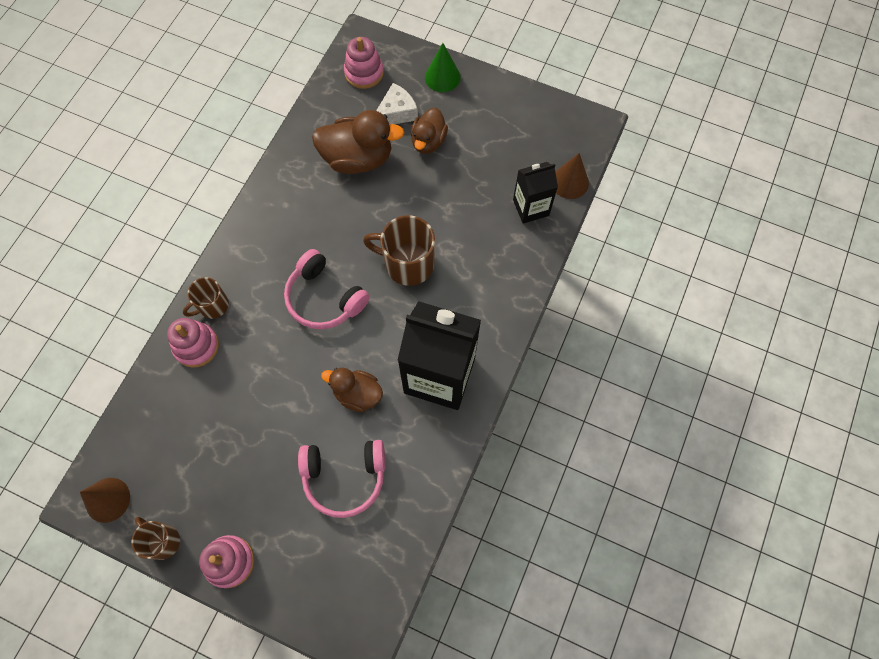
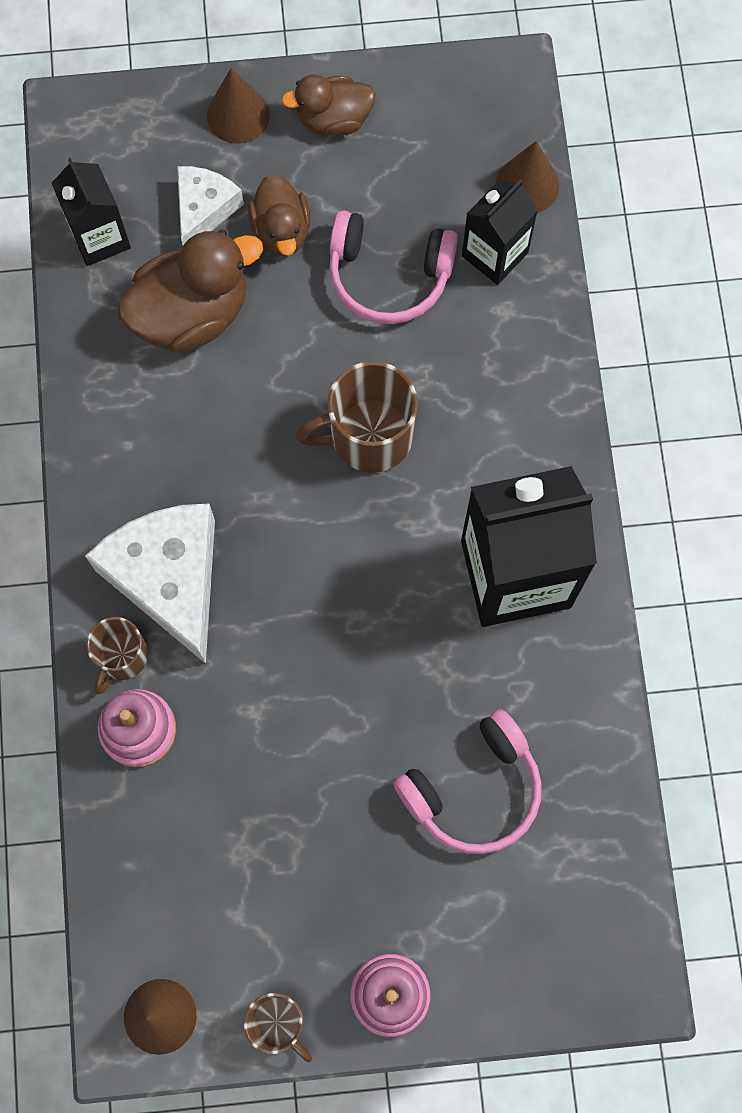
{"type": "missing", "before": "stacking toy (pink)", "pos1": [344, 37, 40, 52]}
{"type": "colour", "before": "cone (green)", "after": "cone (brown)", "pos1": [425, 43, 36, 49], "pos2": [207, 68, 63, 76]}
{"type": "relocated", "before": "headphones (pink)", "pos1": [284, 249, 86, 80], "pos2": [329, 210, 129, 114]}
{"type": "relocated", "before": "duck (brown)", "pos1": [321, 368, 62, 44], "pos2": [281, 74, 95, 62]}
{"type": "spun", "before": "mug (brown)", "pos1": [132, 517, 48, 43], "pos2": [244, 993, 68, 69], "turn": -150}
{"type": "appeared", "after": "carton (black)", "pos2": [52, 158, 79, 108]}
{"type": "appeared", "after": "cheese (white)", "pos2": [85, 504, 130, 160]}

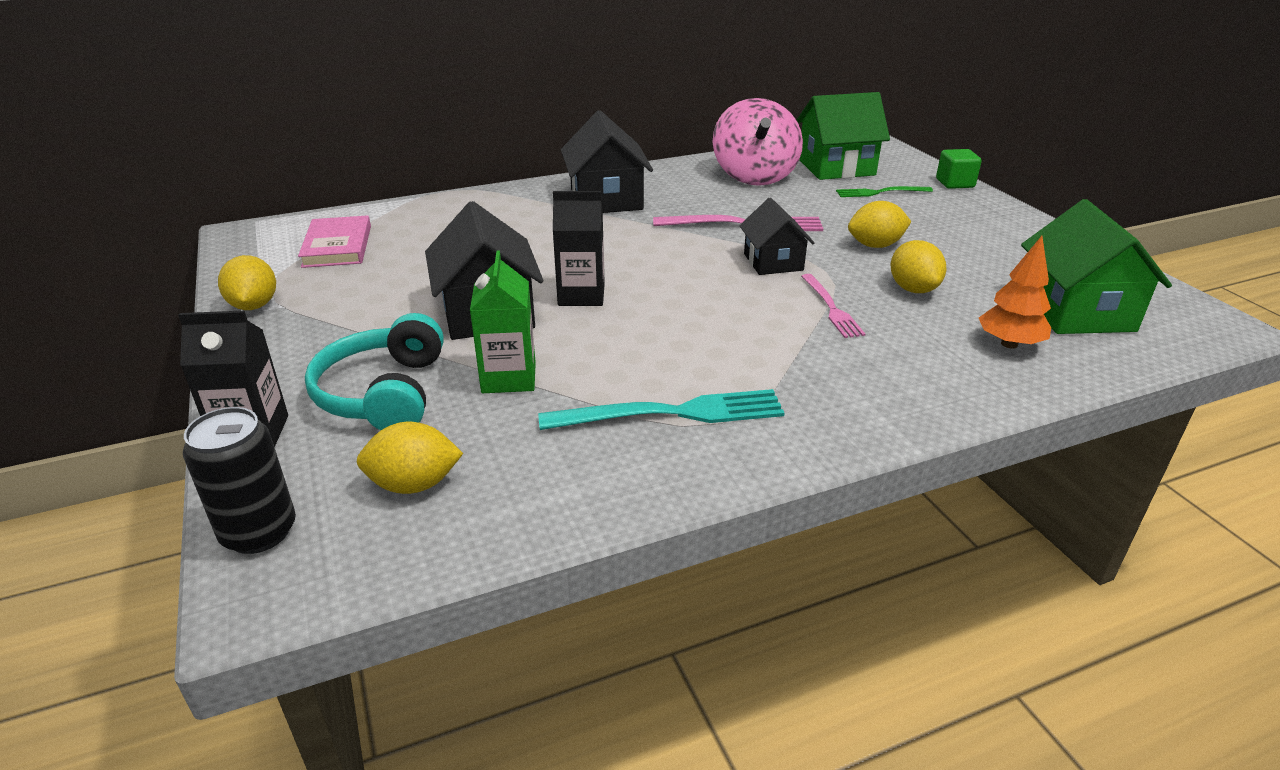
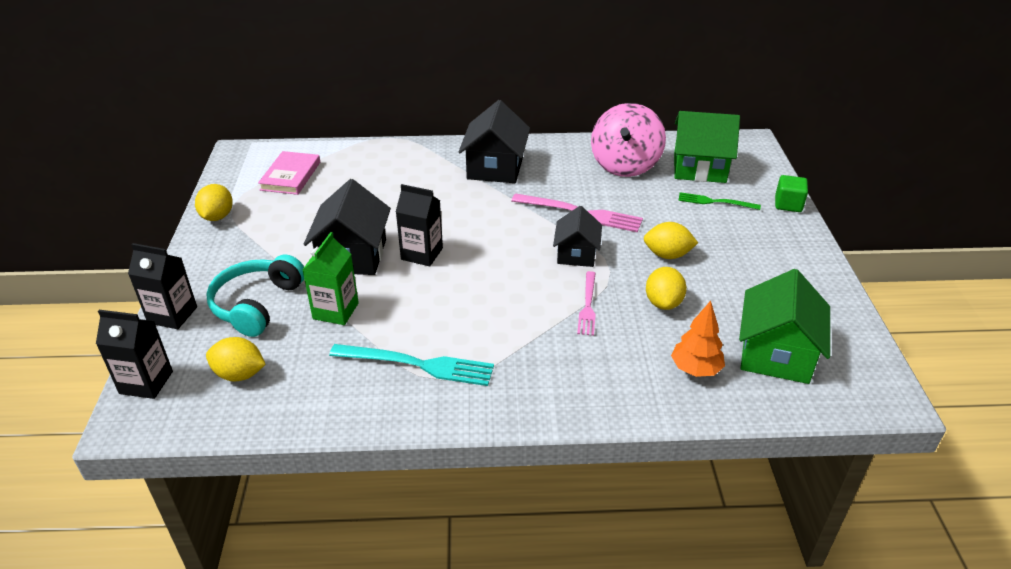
{"type": "exchanged", "before": "can (black)", "after": "carton (black)", "pos1": [183, 407, 113, 147], "pos2": [96, 310, 77, 89]}

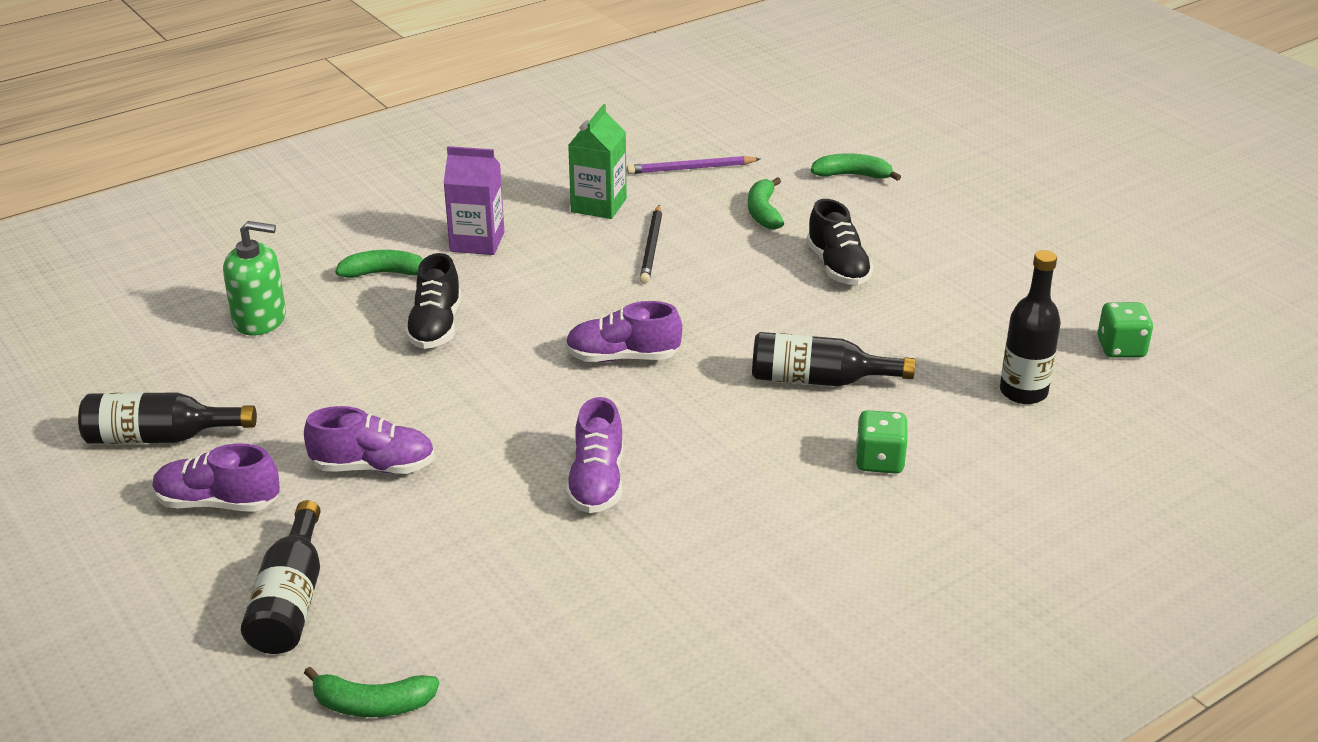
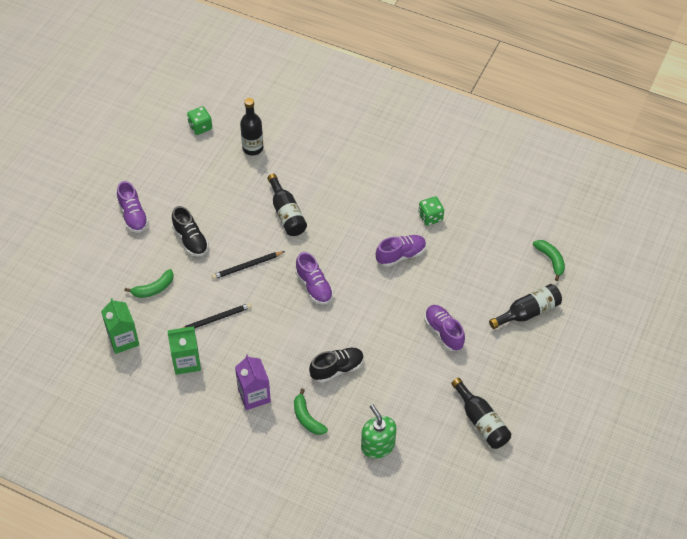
{"type": "missing", "before": "banana (green)", "pos1": [811, 153, 90, 28]}
{"type": "exchanged", "before": "pencil (purple)", "after": "carton (green)", "pos1": [627, 156, 133, 18], "pos2": [101, 298, 38, 56]}
{"type": "spun", "before": "shoe (black)", "pos1": [807, 199, 66, 86], "pos2": [172, 206, 37, 51], "turn": 105}
{"type": "relocated", "before": "dice (green)", "pos1": [855, 410, 53, 64], "pos2": [418, 196, 26, 30]}
{"type": "relocated", "before": "shoe (purple)", "pos1": [152, 444, 128, 68], "pos2": [117, 181, 32, 52]}
{"type": "appeared", "after": "pencil (black)", "pos2": [212, 251, 73, 28]}

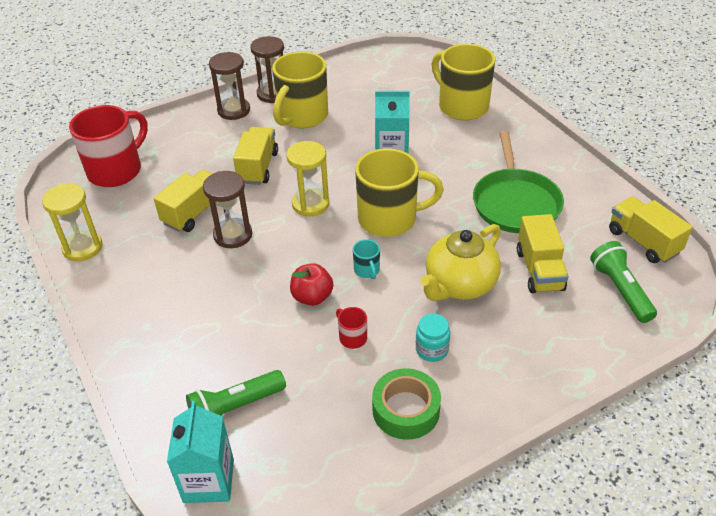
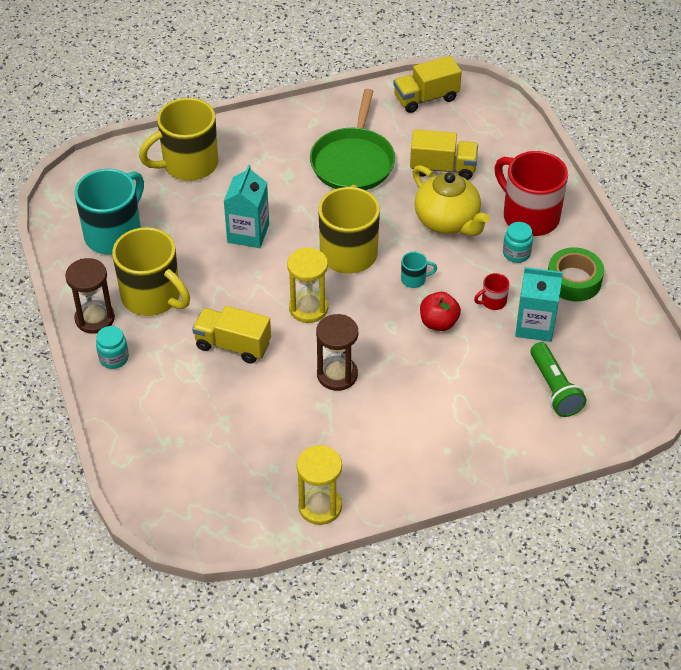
{"type": "exchanged", "before": "hourglass (brown)", "after": "jar (turquoise)", "pos1": [209, 52, 41, 68], "pos2": [96, 326, 33, 43]}
{"type": "relocated", "before": "mug (red)", "pos1": [69, 105, 79, 82], "pos2": [495, 151, 73, 85]}
{"type": "spun", "before": "pan (green)", "pos1": [473, 131, 91, 102], "pos2": [310, 89, 85, 101], "turn": 90}
{"type": "missing", "before": "truck (yellow)", "pos1": [154, 170, 59, 62]}
{"type": "missing", "before": "flashlight (green)", "pos1": [590, 241, 67, 82]}
{"type": "relocated", "before": "carton (turquoise)", "pos1": [167, 401, 67, 102], "pos2": [515, 267, 48, 75]}
{"type": "appeared", "after": "mug (turquoise)", "pos2": [74, 169, 70, 86]}

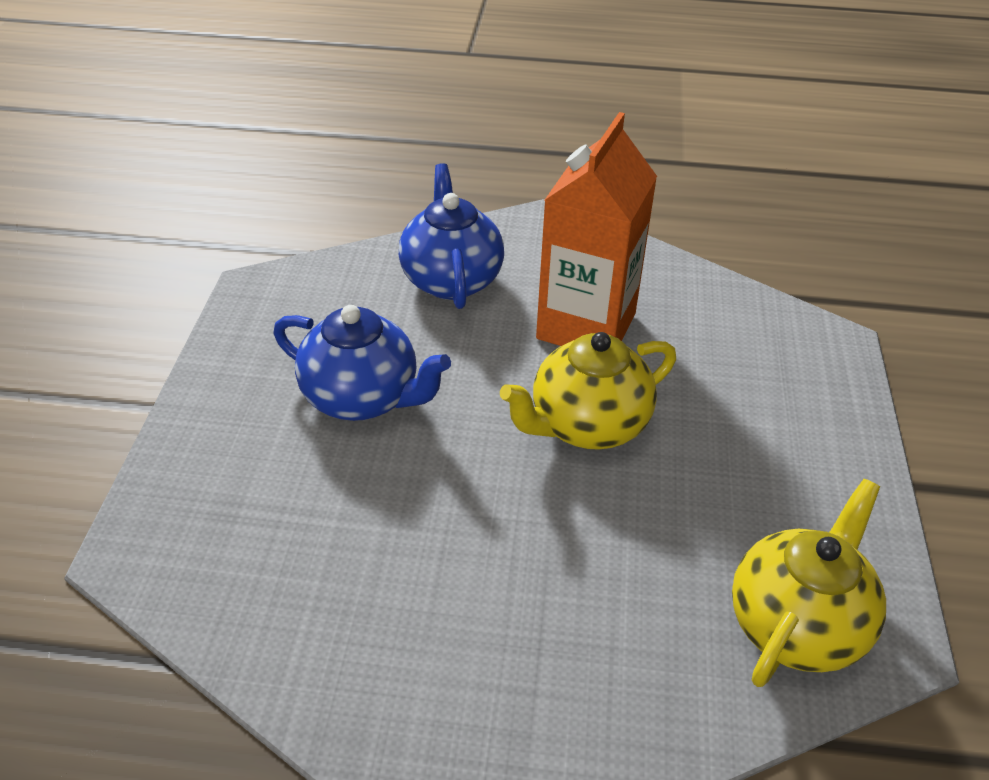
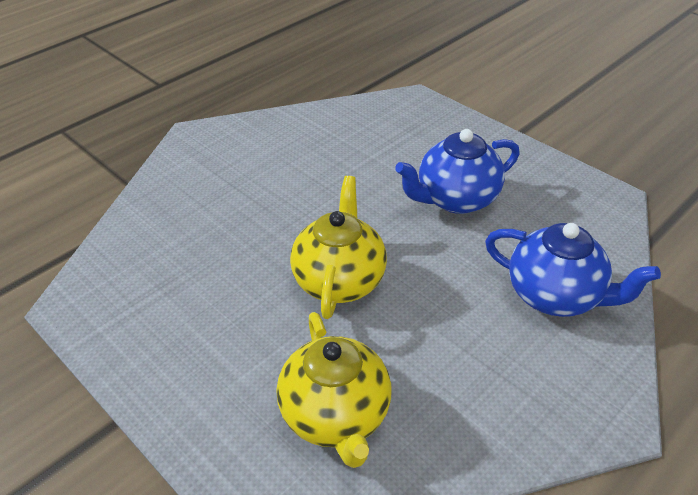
{"type": "missing", "before": "carton (orange)", "pos1": [536, 112, 121, 234]}
{"type": "relocated", "before": "teapot (yellow)", "pos1": [732, 479, 154, 208], "pos2": [277, 312, 115, 156]}

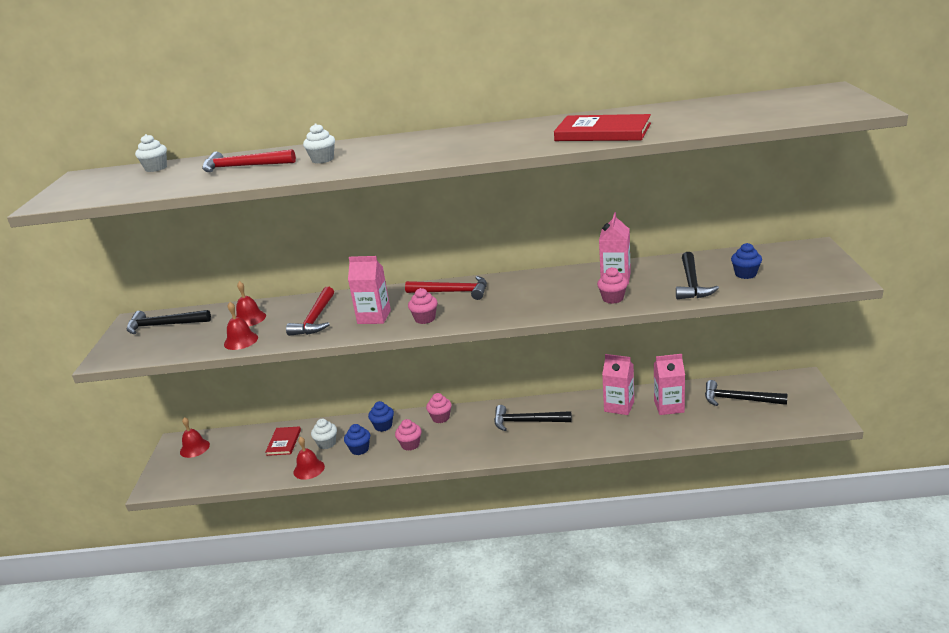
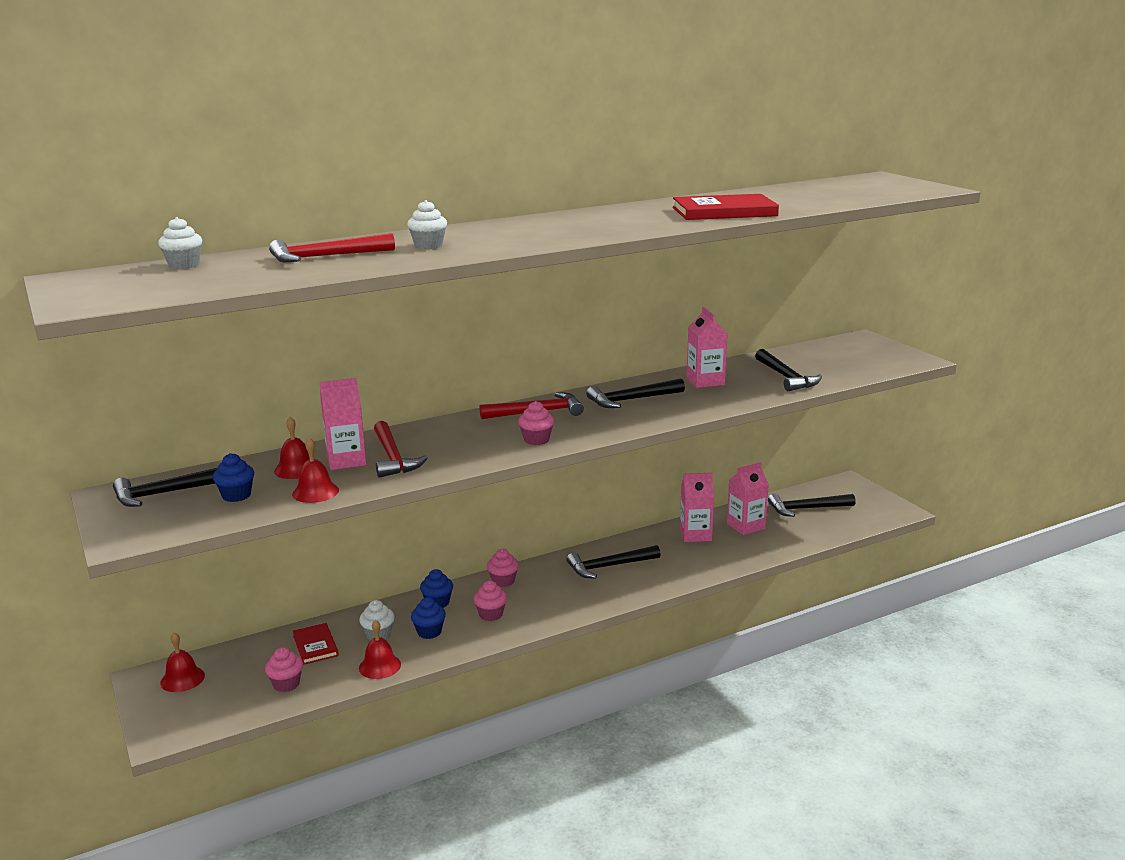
{"type": "relocated", "before": "cupcake (blue)", "pos1": [731, 243, 31, 36], "pos2": [213, 453, 41, 49]}
{"type": "relocated", "before": "carton (pink)", "pos1": [348, 256, 43, 68], "pos2": [320, 378, 46, 92]}
{"type": "relocated", "before": "cupcake (pink)", "pos1": [597, 267, 31, 37], "pos2": [265, 647, 38, 45]}
{"type": "appeared", "after": "hammer (black)", "pos2": [586, 378, 99, 30]}

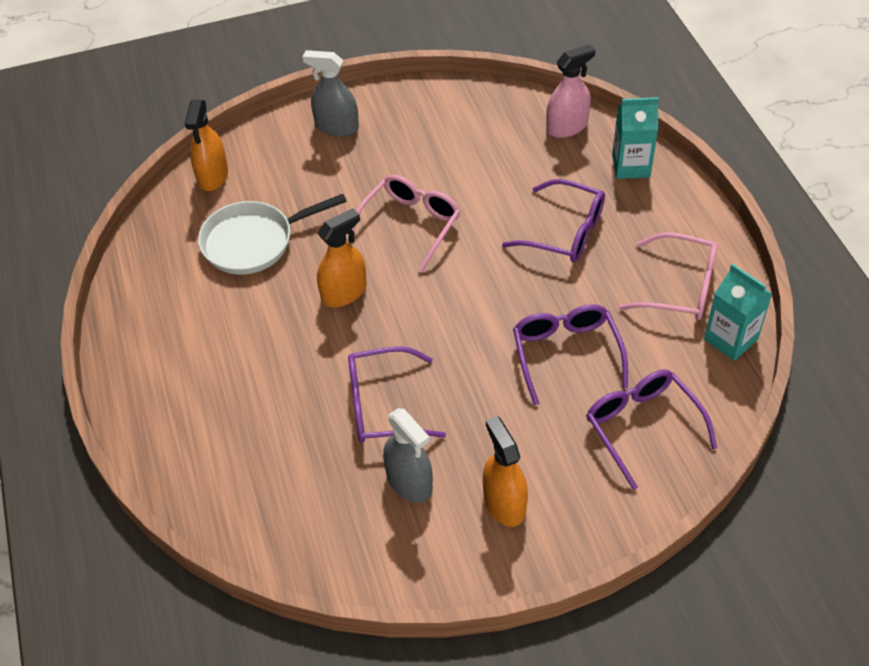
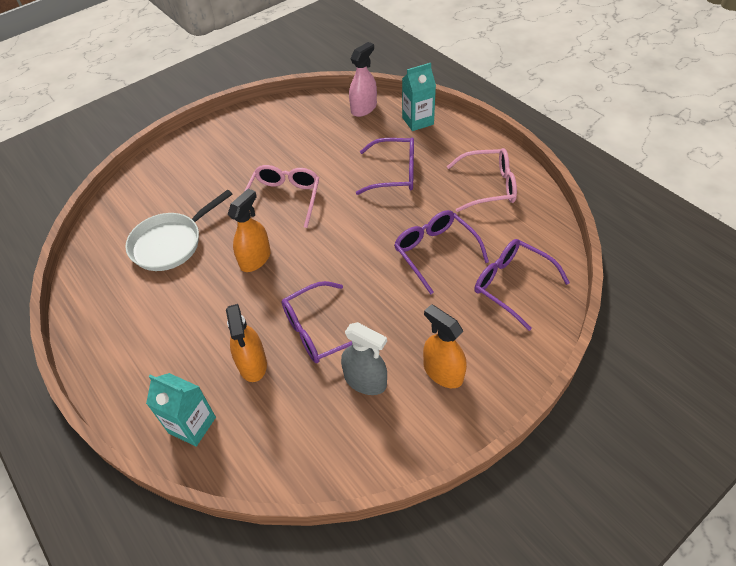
{"type": "missing", "before": "spray bottle (grey)", "pos1": [303, 50, 56, 86]}
{"type": "relocated", "before": "spray bottle (orange)", "pos1": [185, 100, 43, 91], "pos2": [226, 304, 41, 78]}
{"type": "relocated", "before": "carton (turquoise)", "pos1": [704, 264, 68, 97], "pos2": [146, 373, 70, 74]}

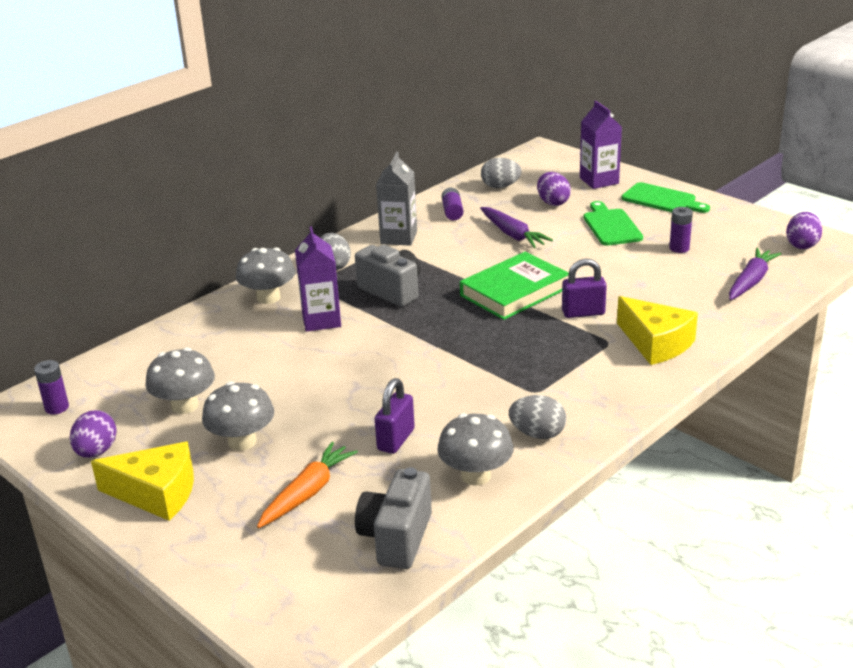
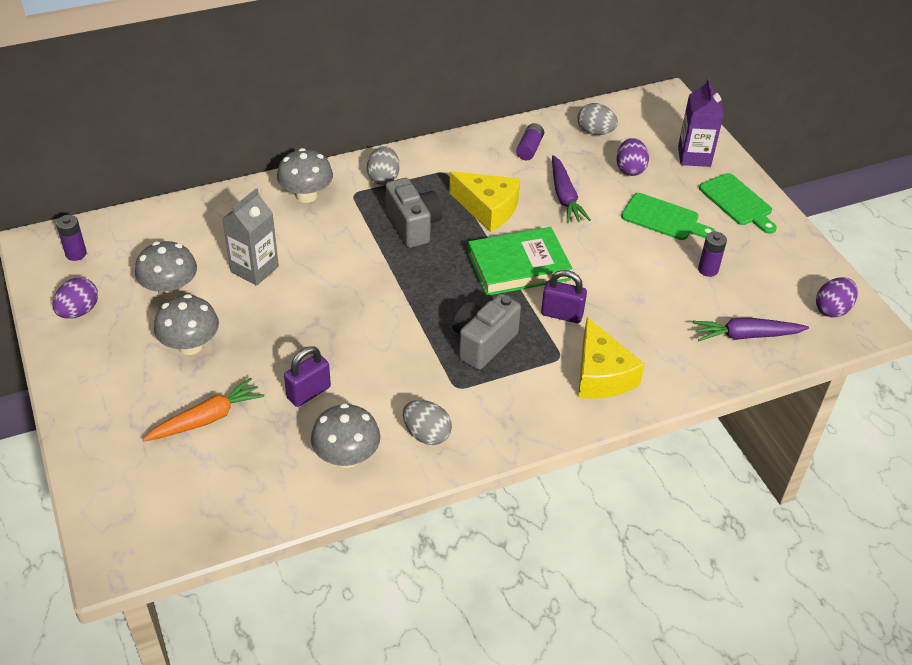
{"type": "relocated", "before": "carton (grey)", "pos1": [376, 152, 41, 94], "pos2": [222, 188, 57, 98]}
{"type": "spun", "before": "cutting board (green)", "pos1": [583, 201, 60, 45], "pos2": [621, 193, 94, 47], "turn": 105}
{"type": "missing", "before": "carton (purple)", "pos1": [295, 226, 46, 106]}
{"type": "spun", "before": "carrot (purple)", "pos1": [729, 248, 53, 52], "pos2": [693, 318, 116, 23], "turn": -150}
{"type": "relocated", "before": "cheese (yellow)", "pos1": [91, 442, 103, 79], "pos2": [449, 171, 71, 61]}
{"type": "relocated", "before": "camera (grey)", "pos1": [355, 467, 77, 102], "pos2": [452, 294, 69, 76]}

